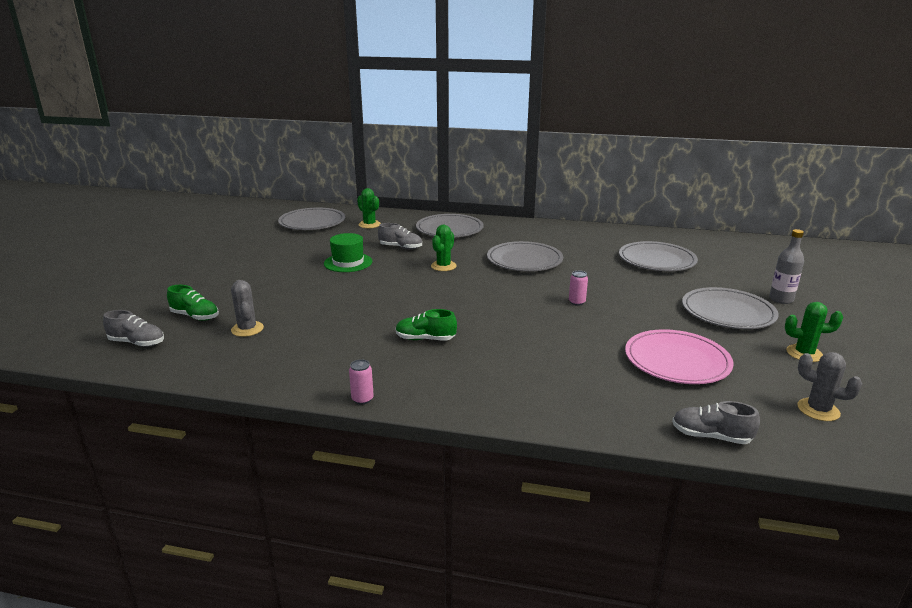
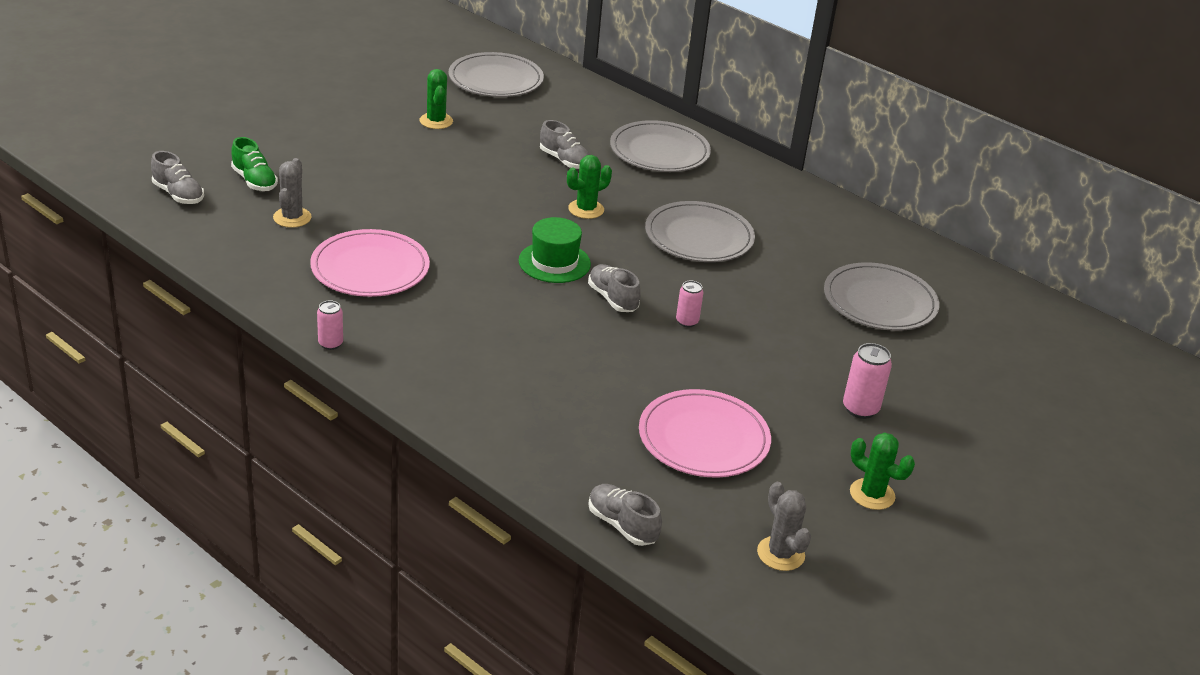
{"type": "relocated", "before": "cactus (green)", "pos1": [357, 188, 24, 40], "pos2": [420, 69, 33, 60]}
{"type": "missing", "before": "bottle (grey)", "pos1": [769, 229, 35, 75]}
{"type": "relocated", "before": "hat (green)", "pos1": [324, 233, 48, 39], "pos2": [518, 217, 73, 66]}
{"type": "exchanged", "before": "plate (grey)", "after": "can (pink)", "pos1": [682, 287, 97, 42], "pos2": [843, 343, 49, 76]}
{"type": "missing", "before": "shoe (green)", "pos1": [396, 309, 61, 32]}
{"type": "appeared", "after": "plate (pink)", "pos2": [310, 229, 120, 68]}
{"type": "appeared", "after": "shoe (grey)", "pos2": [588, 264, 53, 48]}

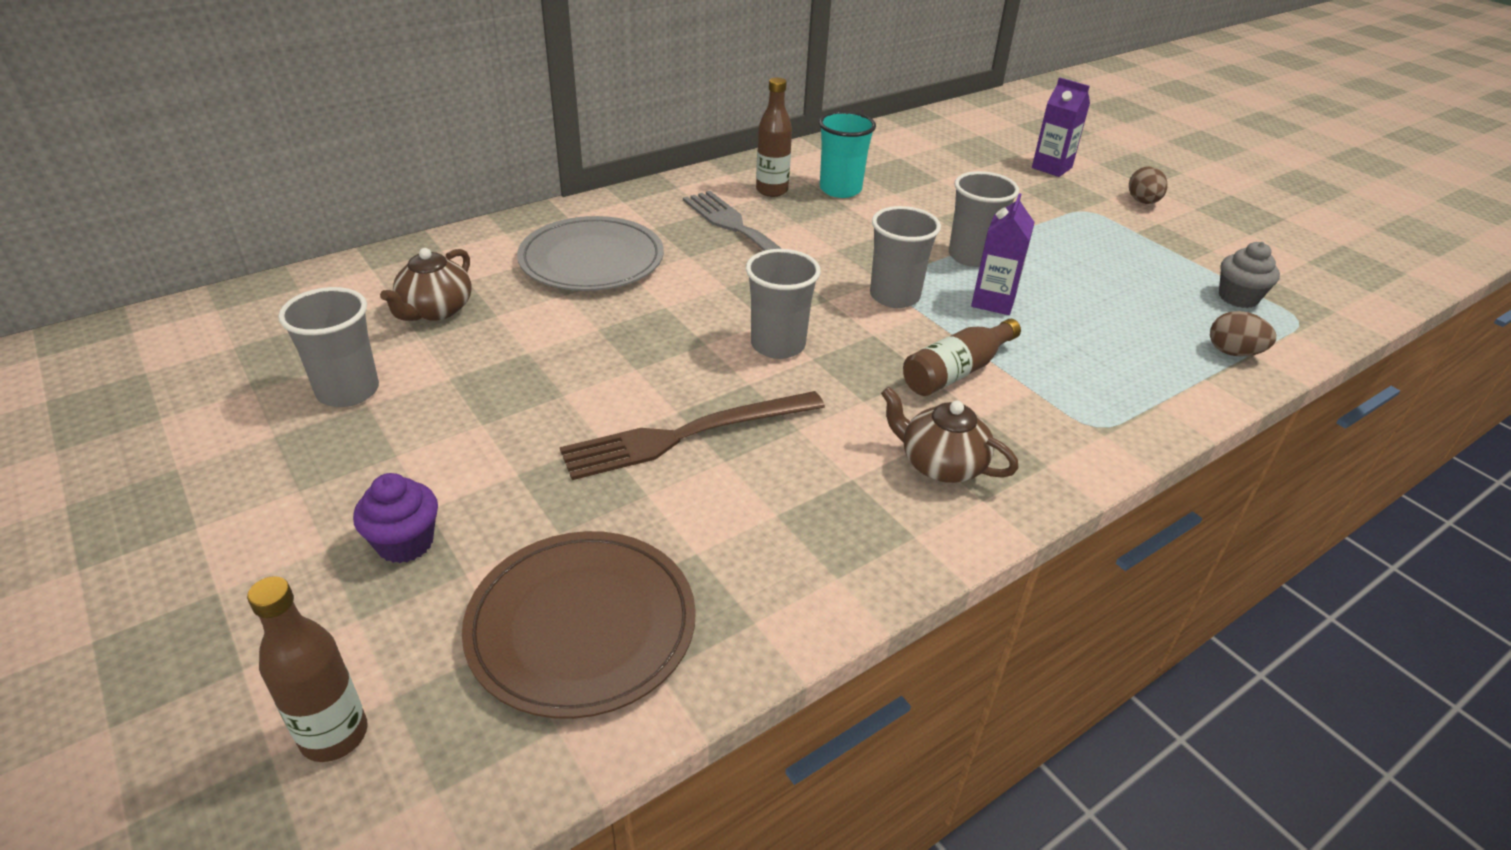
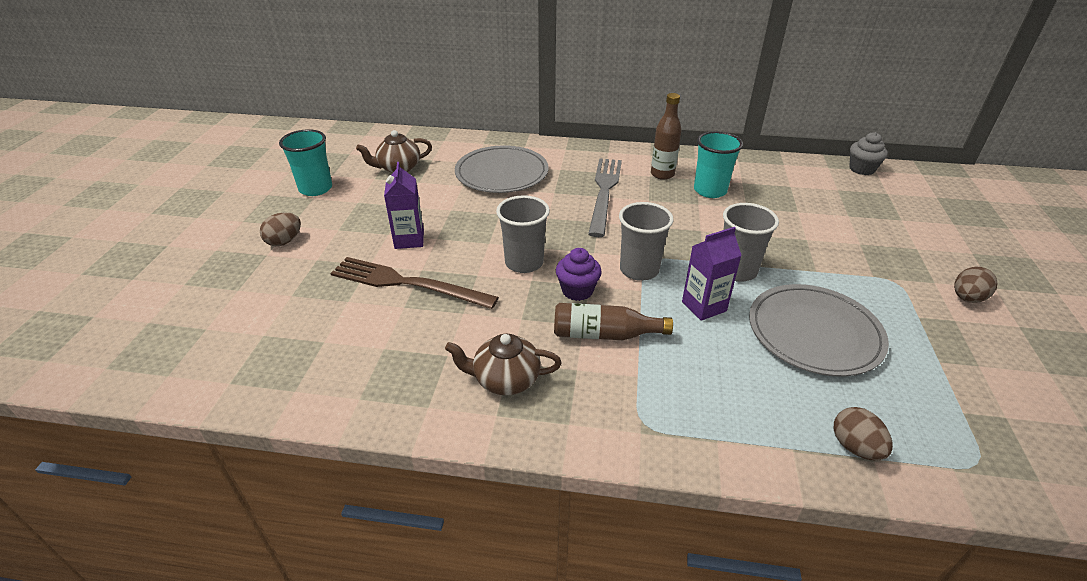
{"type": "relocated", "before": "carton (purple)", "pos1": [1032, 77, 58, 100], "pos2": [384, 162, 40, 87]}
{"type": "relocated", "before": "cupcake (grey)", "pos1": [1219, 242, 61, 66], "pos2": [849, 132, 39, 43]}
{"type": "colour", "before": "cup (grey)", "after": "cup (turquoise)", "pos1": [278, 287, 101, 120], "pos2": [279, 129, 53, 67]}
{"type": "spun", "before": "teapot (brown)", "pos1": [881, 387, 138, 96], "pos2": [445, 334, 117, 61], "turn": -75}
{"type": "relocated", "before": "cupcake (purple)", "pos1": [353, 473, 85, 90], "pos2": [556, 248, 46, 53]}
{"type": "missing", "before": "plate (brown)", "pos1": [462, 531, 234, 188]}
{"type": "missing", "before": "bottle (brown)", "pos1": [247, 576, 121, 186]}
{"type": "appeared", "after": "egg (brown)", "pos2": [260, 213, 41, 33]}
{"type": "appeared", "after": "plate (grey)", "pos2": [749, 284, 140, 93]}

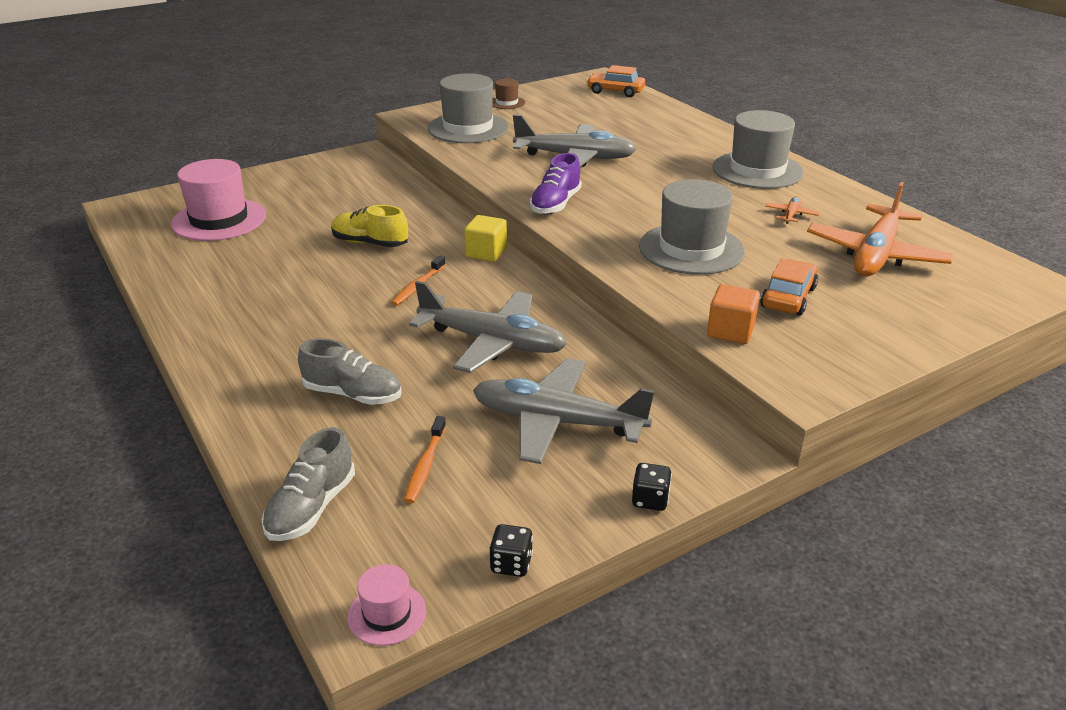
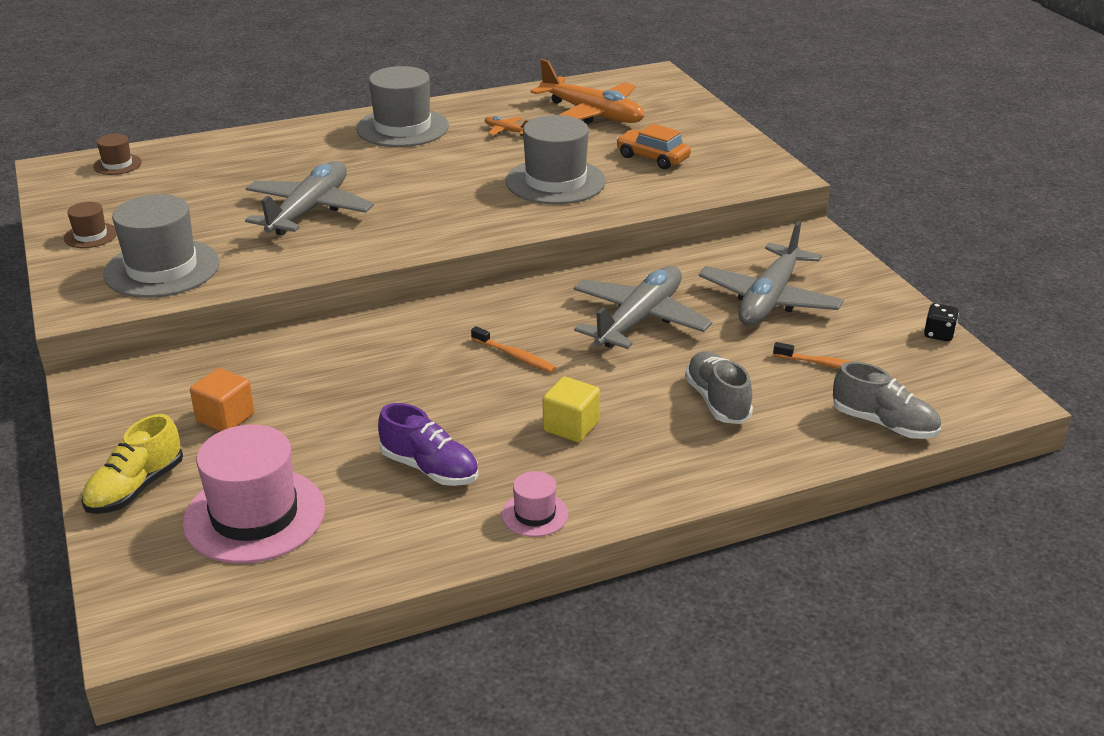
{"type": "exchanged", "before": "car (orange)", "after": "hat (brown)", "pos1": [586, 65, 59, 32], "pos2": [93, 134, 49, 41]}
{"type": "relocated", "before": "shoe (purple)", "pos1": [530, 153, 52, 62], "pos2": [378, 403, 100, 83]}
{"type": "relocated", "before": "shoe (yellow)", "pos1": [331, 205, 77, 42], "pos2": [81, 414, 102, 100]}
{"type": "relocated", "before": "cube (yellow)", "pos1": [464, 215, 43, 47], "pos2": [543, 377, 57, 65]}
{"type": "relocated", "before": "cube (orange)", "pos1": [707, 284, 53, 60], "pos2": [190, 368, 65, 63]}
{"type": "spun", "before": "shoe (grey)", "pos1": [298, 338, 104, 67], "pos2": [685, 351, 68, 73], "turn": -45}
{"type": "missing", "before": "dice (black)", "pos1": [632, 463, 40, 48]}
{"type": "relocated", "before": "hat (pink)", "pos1": [348, 564, 78, 82], "pos2": [502, 471, 66, 66]}

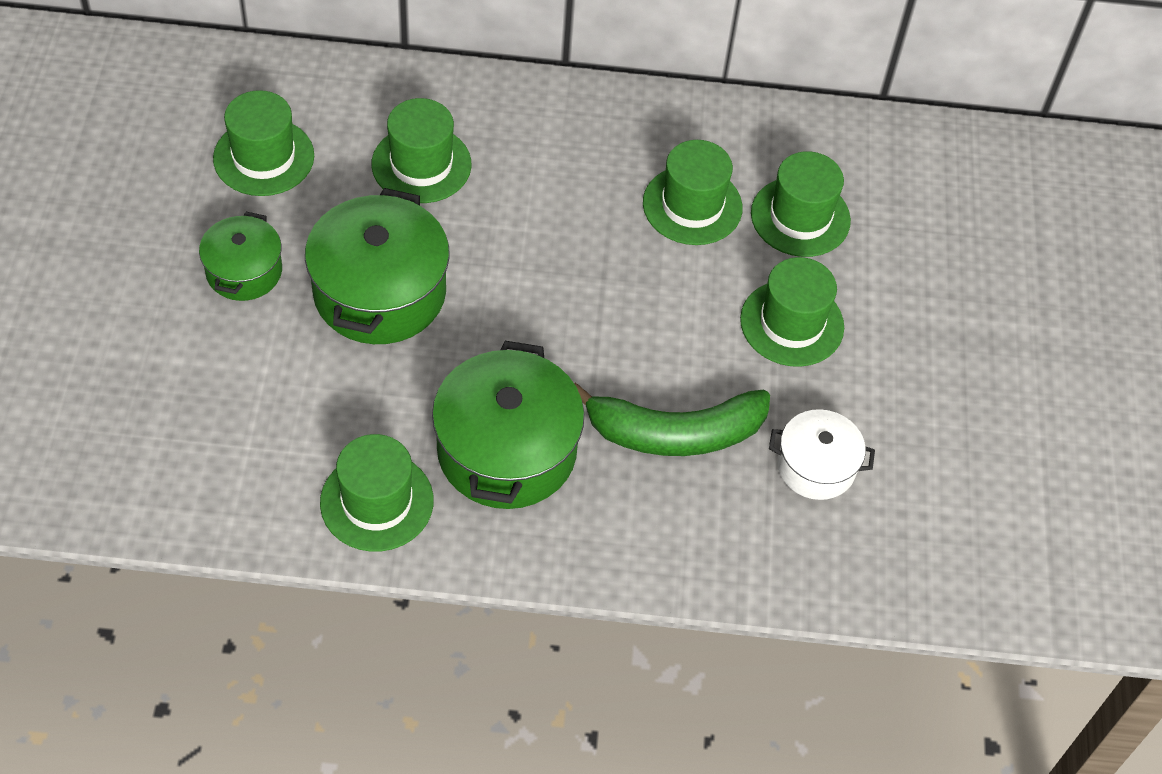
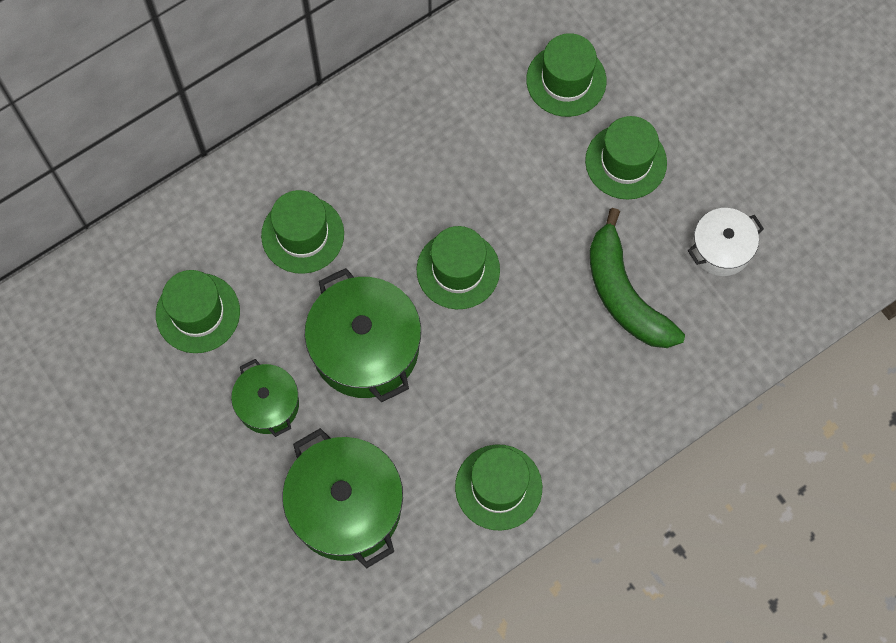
{"type": "relocated", "before": "hat (green)", "pos1": [643, 140, 100, 105], "pos2": [417, 226, 83, 83]}
{"type": "relocated", "before": "pot (green)", "pos1": [432, 341, 152, 168], "pos2": [282, 428, 121, 140]}
{"type": "spun", "before": "banana (green)", "pos1": [574, 383, 196, 73], "pos2": [590, 208, 95, 140], "turn": 105}

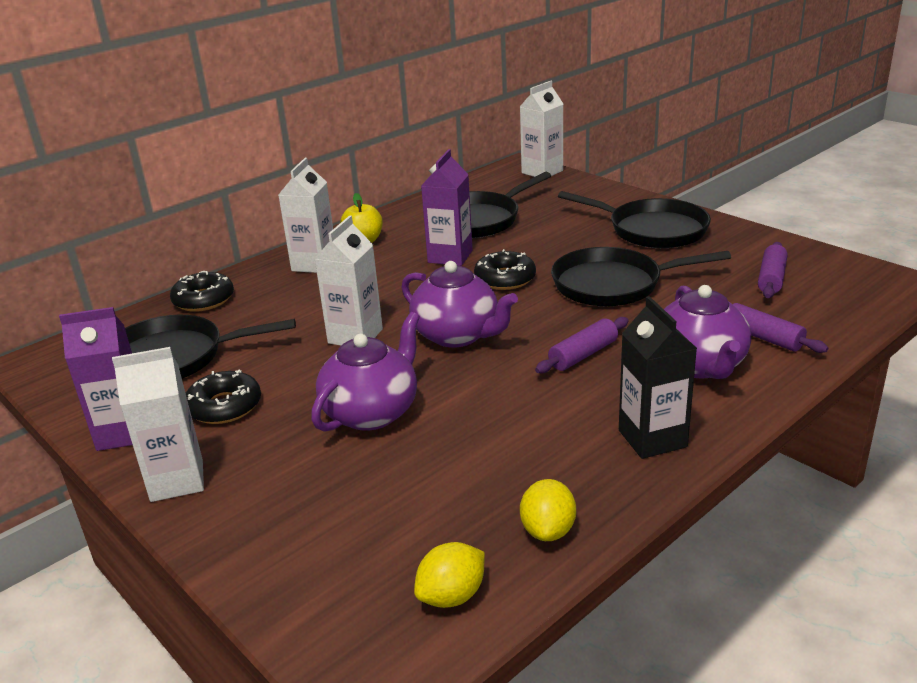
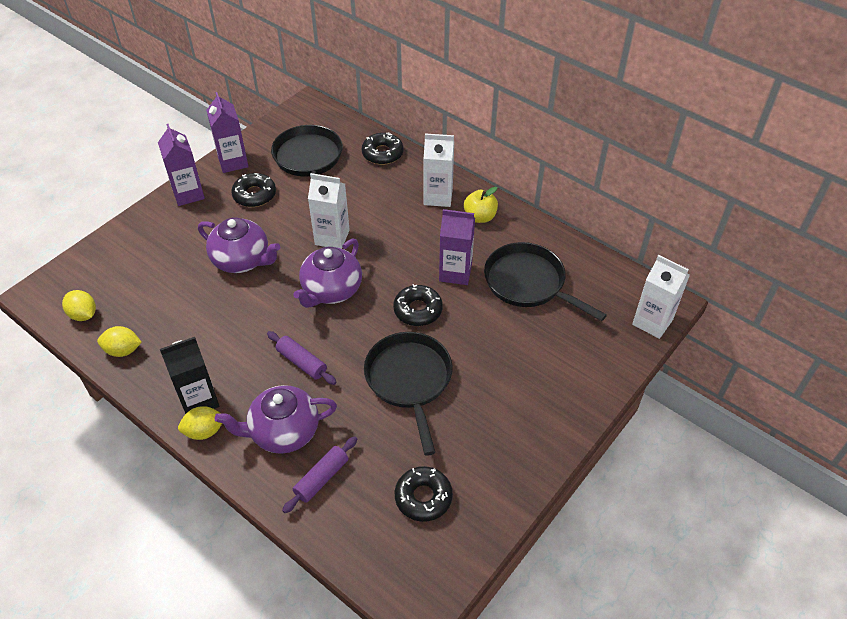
{"type": "missing", "before": "pan (black)", "pos1": [558, 191, 153, 57]}
{"type": "exchanged", "before": "rolling pin (purple)", "after": "donut (black)", "pos1": [758, 242, 29, 56], "pos2": [395, 466, 58, 56]}
{"type": "colour", "before": "carton (white)", "after": "carton (purple)", "pos1": [112, 347, 92, 155], "pos2": [158, 124, 47, 82]}
{"type": "appeared", "after": "lemon (yellow)", "pos2": [178, 406, 44, 34]}

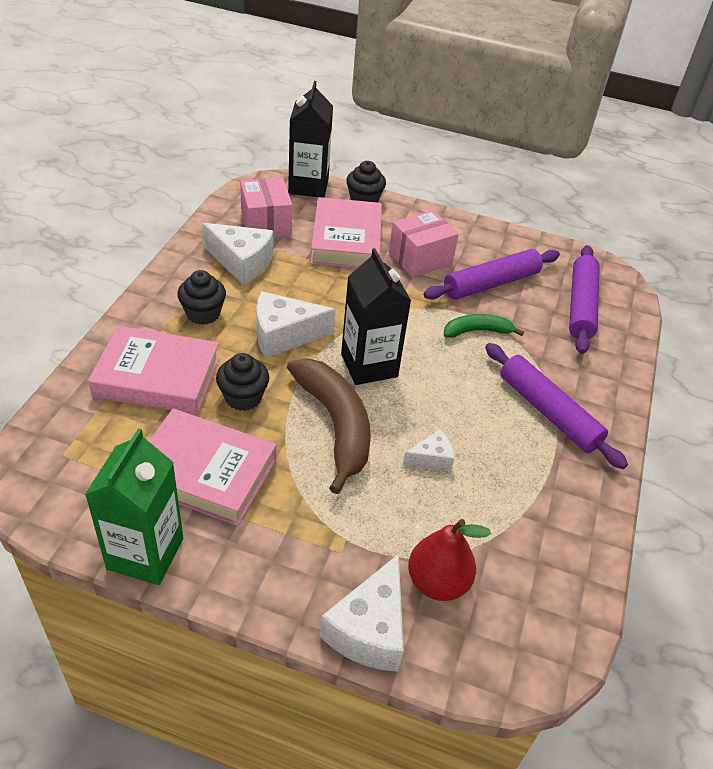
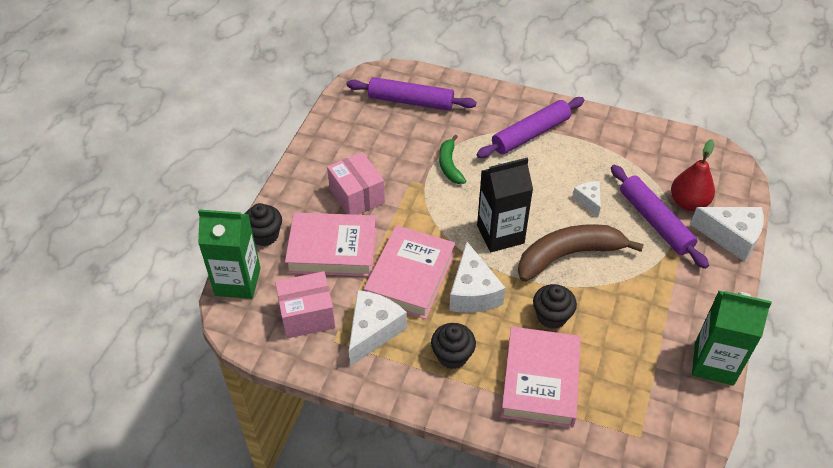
{"type": "colour", "before": "carton (black)", "after": "carton (green)", "pos1": [288, 81, 45, 117], "pos2": [198, 209, 63, 90]}
{"type": "relocated", "before": "rolling pin (purple)", "pos1": [423, 249, 137, 51], "pos2": [611, 165, 98, 104]}
{"type": "relocated", "before": "book (pink)", "pos1": [149, 409, 127, 117], "pos2": [364, 225, 91, 94]}

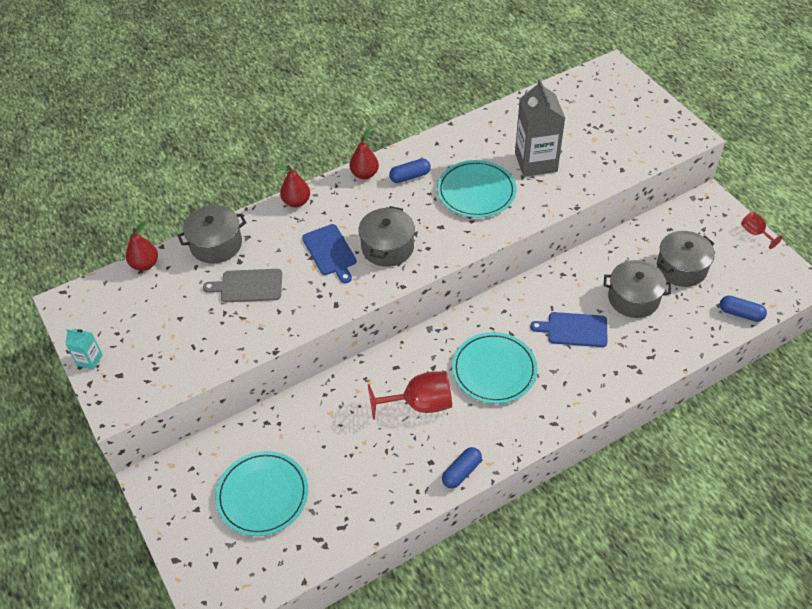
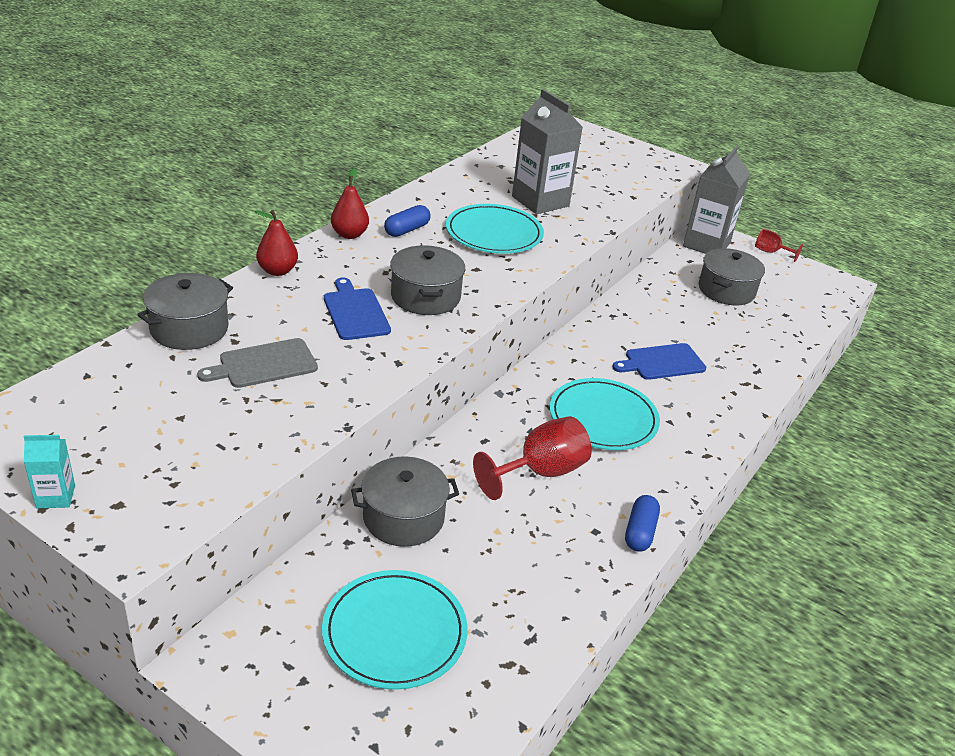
{"type": "missing", "before": "pear (red)", "pos1": [126, 222, 32, 49]}
{"type": "spun", "before": "cutting board (blue)", "pos1": [302, 224, 54, 59], "pos2": [324, 278, 67, 62], "turn": -150}
{"type": "relocated", "before": "pot (grey)", "pos1": [603, 260, 69, 58], "pos2": [351, 456, 108, 91]}
{"type": "missing", "before": "capsule (blue)", "pos1": [720, 296, 47, 26]}
{"type": "appeared", "after": "carton (grey)", "pos2": [683, 146, 67, 108]}

